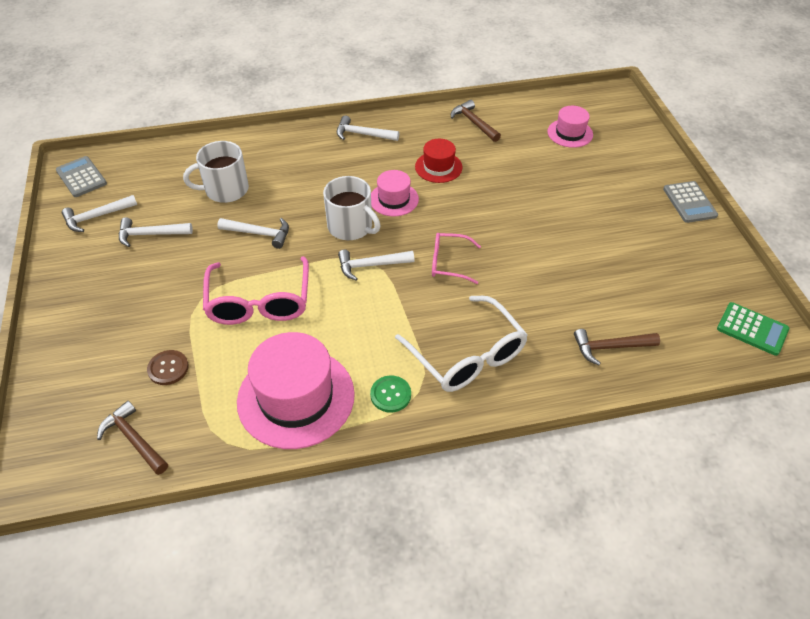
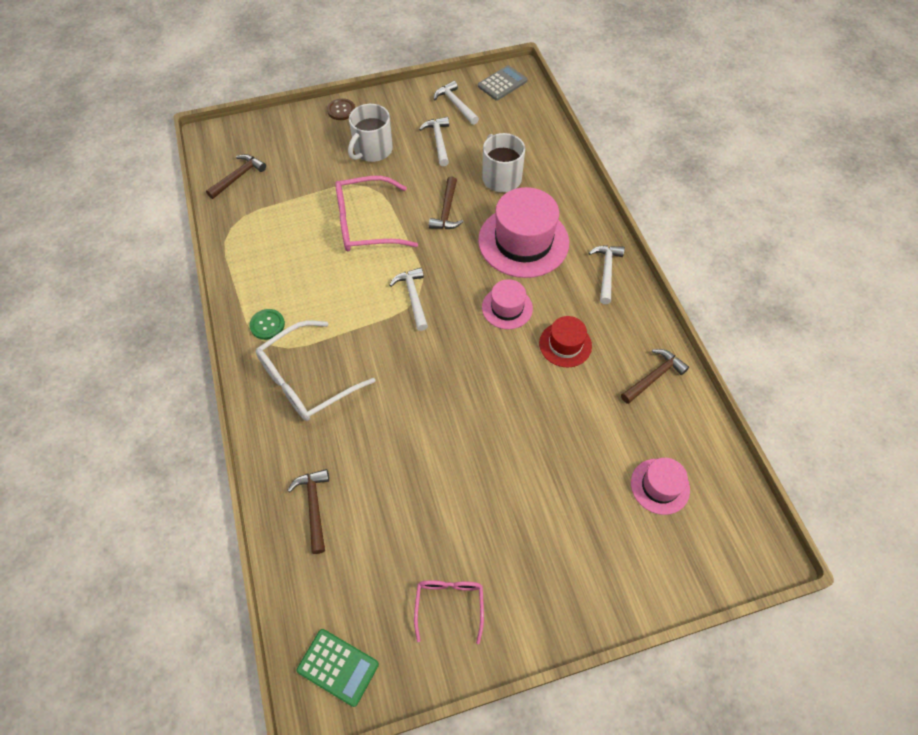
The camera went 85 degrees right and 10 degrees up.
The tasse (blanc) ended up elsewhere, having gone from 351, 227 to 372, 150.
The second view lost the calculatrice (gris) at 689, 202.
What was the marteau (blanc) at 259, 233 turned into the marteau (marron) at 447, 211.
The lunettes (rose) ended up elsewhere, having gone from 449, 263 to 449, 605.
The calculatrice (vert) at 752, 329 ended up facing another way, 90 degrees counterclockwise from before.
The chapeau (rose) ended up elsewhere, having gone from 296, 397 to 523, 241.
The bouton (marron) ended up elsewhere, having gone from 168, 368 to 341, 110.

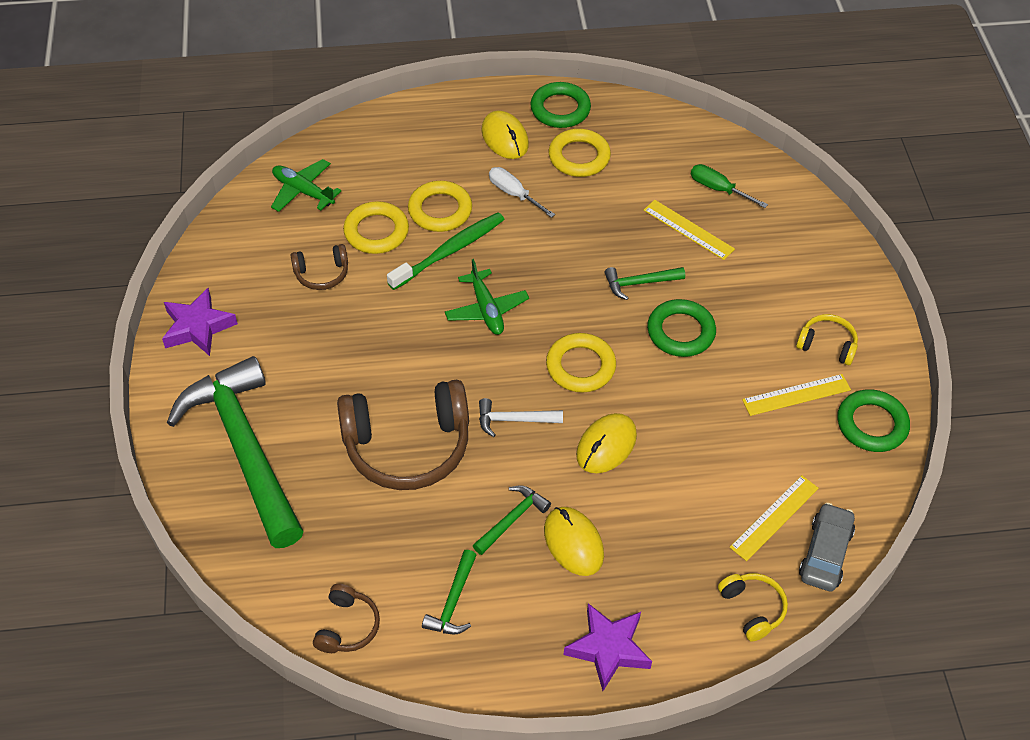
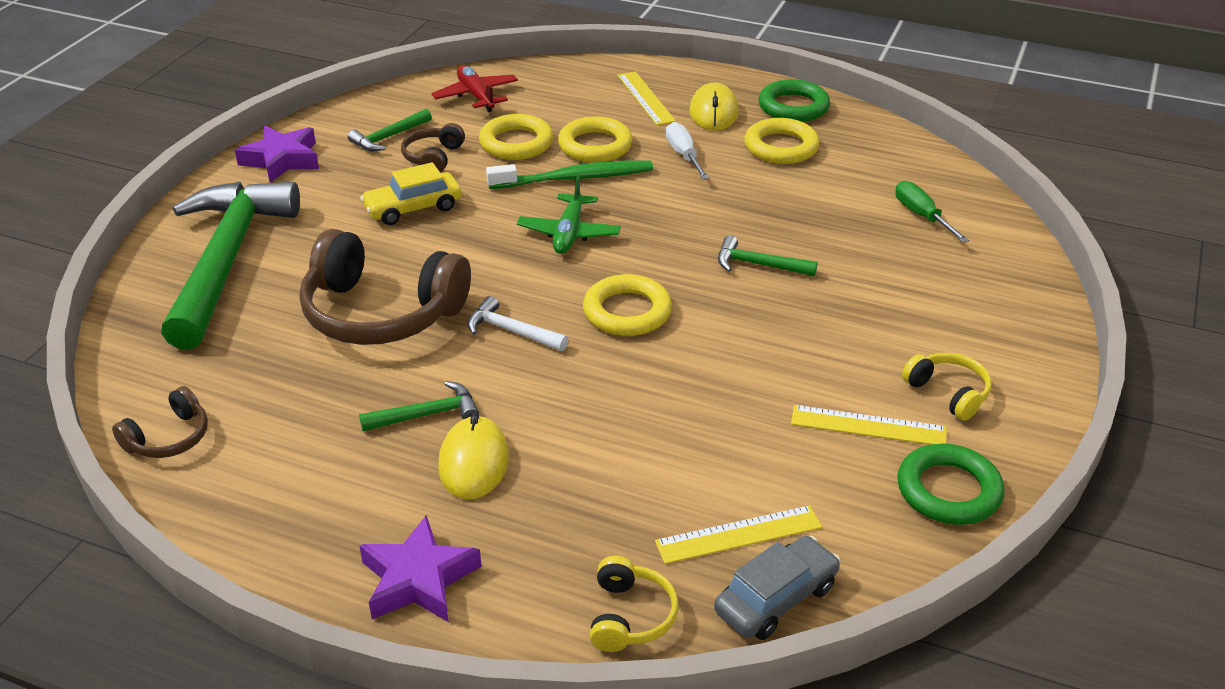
The camera went 30 degrees right and 15 degrees down.
What was the avion (vert) at 303, 191 turned into the avion (rouge) at 476, 96.
The règle (jaune) ended up elsewhere, having gone from 688, 229 to 645, 98.
The casque audio (marron) at 322, 274 ended up facing another way, 90 degrees clockwise from before.
The second view lost the anneau (vert) at 680, 332.
The second view lost the souris (jaune) at 606, 445.
The marteau (vert) ended up elsewhere, having gone from 453, 602 to 388, 137.
The second view gained the voiture (jaune) at 413, 208.

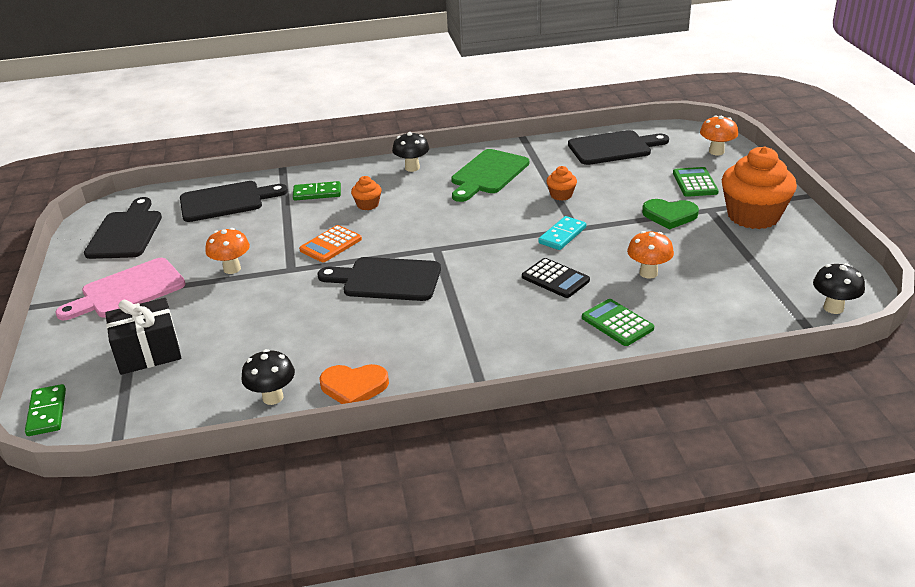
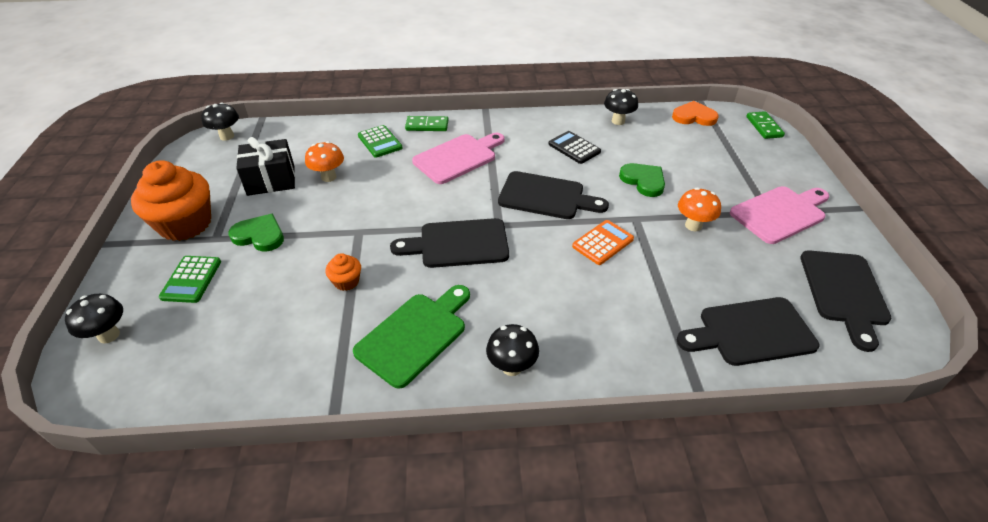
The camera went 175 degrees left and 10 degrees up.
What was the champignon (orange) at 716, 152 turned into the champignon (noir) at 109, 335.
The planche à découper (noir) ended up elsewhere, having gone from 613, 148 to 458, 244.
The second view lost the muffin (orange) at 368, 205.
The domino (vert) ended up elsewhere, having gone from 317, 193 to 427, 125.
The second view lost the domino (turquoise) at 562, 235.
The calculatrice (noir) ended up elsewhere, having gone from 555, 279 to 574, 148.
The cadeau (noir) ended up elsewhere, having gone from 148, 352 to 271, 180.
The cœur (orange) ended up elsewhere, having gone from 354, 387 to 694, 117.
The second view gained the planche à découper (rose) at 458, 157.
The second view gained the cœur (vert) at 643, 181.

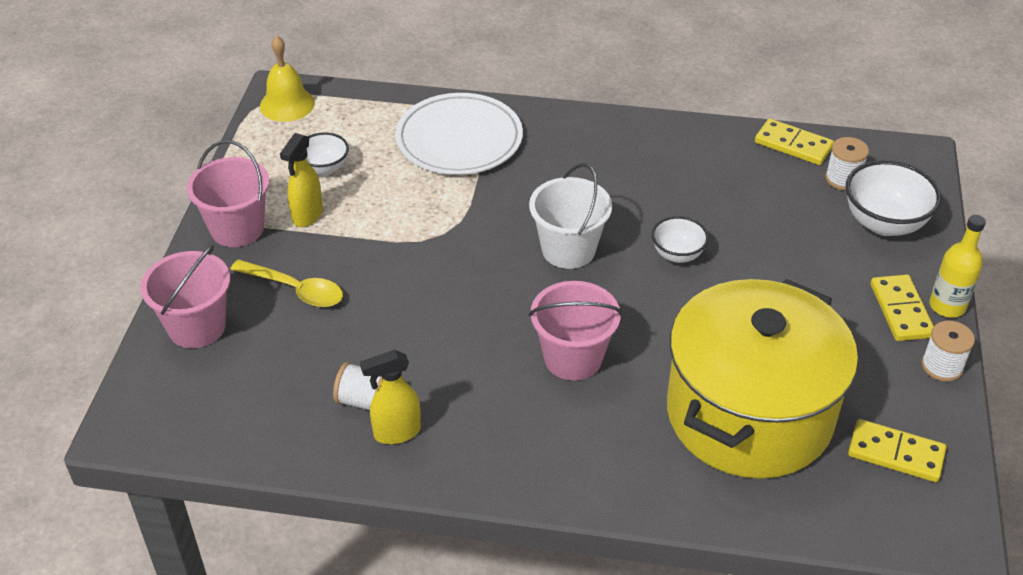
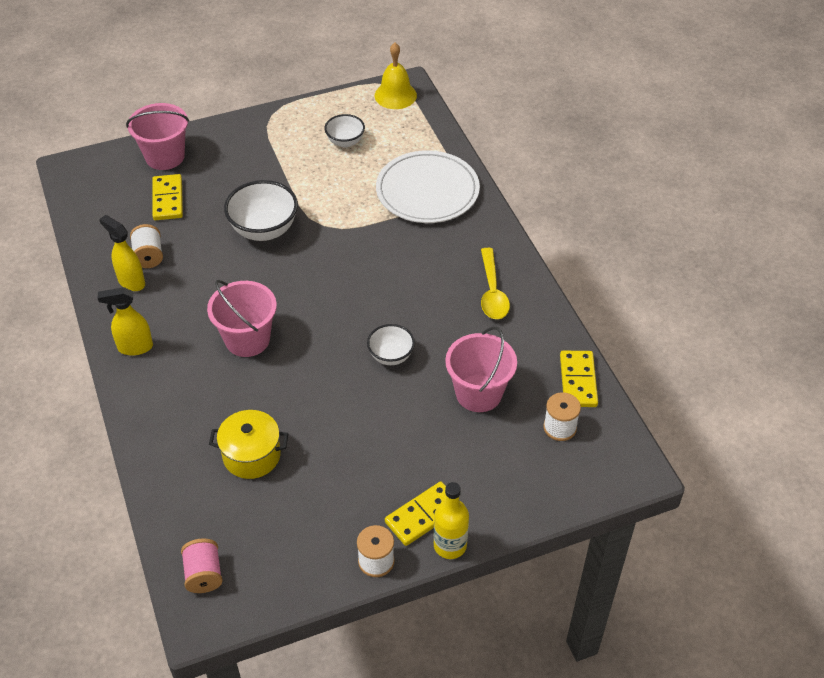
The camera went 60 degrees right and 5 degrees up.
The vaporisateur (jaune) ended up elsewhere, having gone from 307, 216 to 135, 347.
The seau (rose) ended up elsewhere, having gone from 237, 229 to 478, 393.
The bol (blanc) ended up elsewhere, having gone from 884, 223 to 264, 230.
The second view lost the seau (blanc) at 568, 250.
The cuillère (jaune) ended up elsewhere, having gone from 295, 289 to 492, 292.
The size of the marmite (jaune) at 749, 414 changed by a factor of 0.44.
The domino (jaune) ended up elsewhere, having gone from 896, 453 to 168, 199.
The second view gained the bobine (rose) at 204, 574.

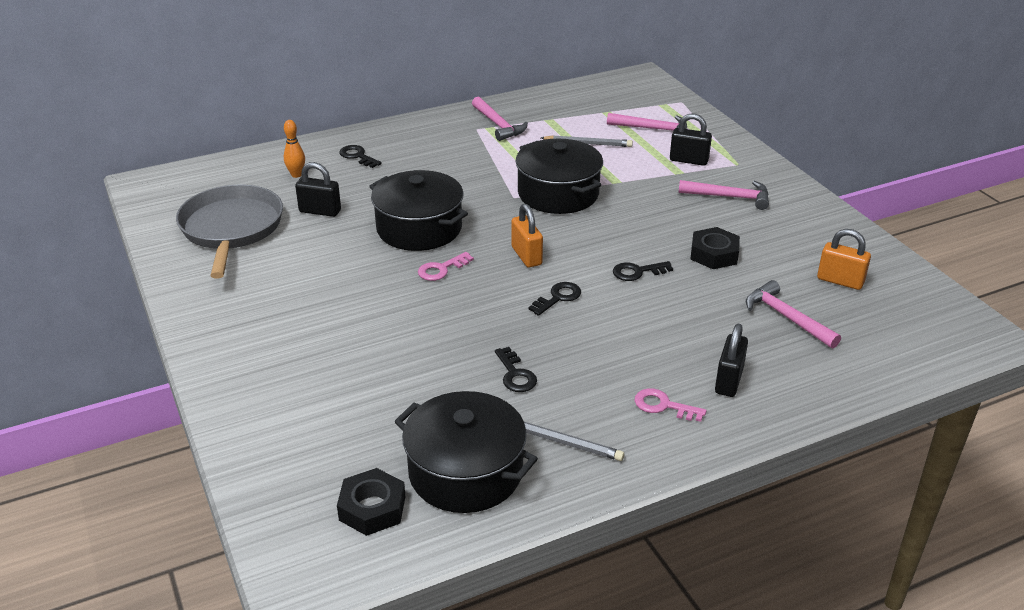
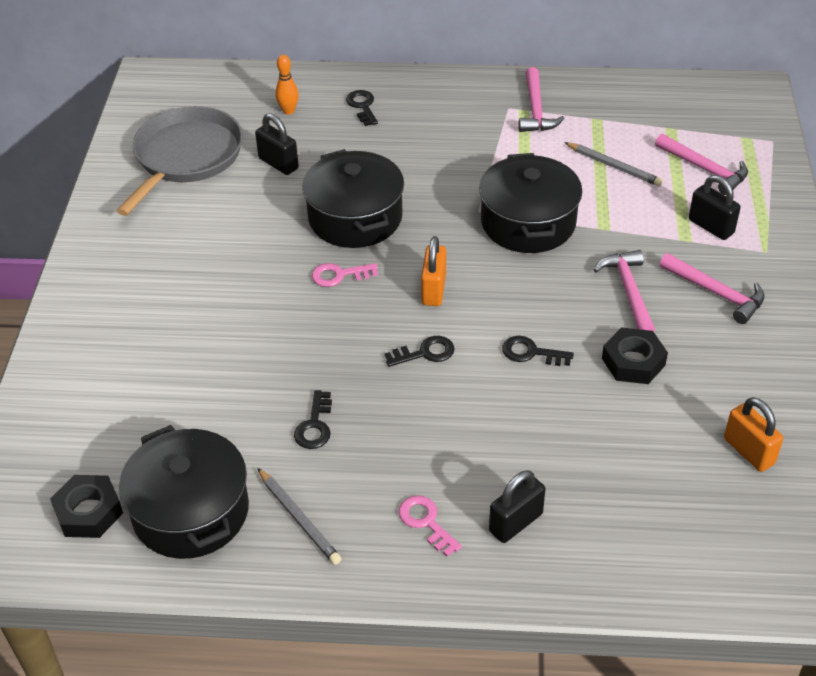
The camera went 30 degrees right and 10 degrees up.
The marteau (rose) ended up elsewhere, having gone from 786, 317 to 628, 291.

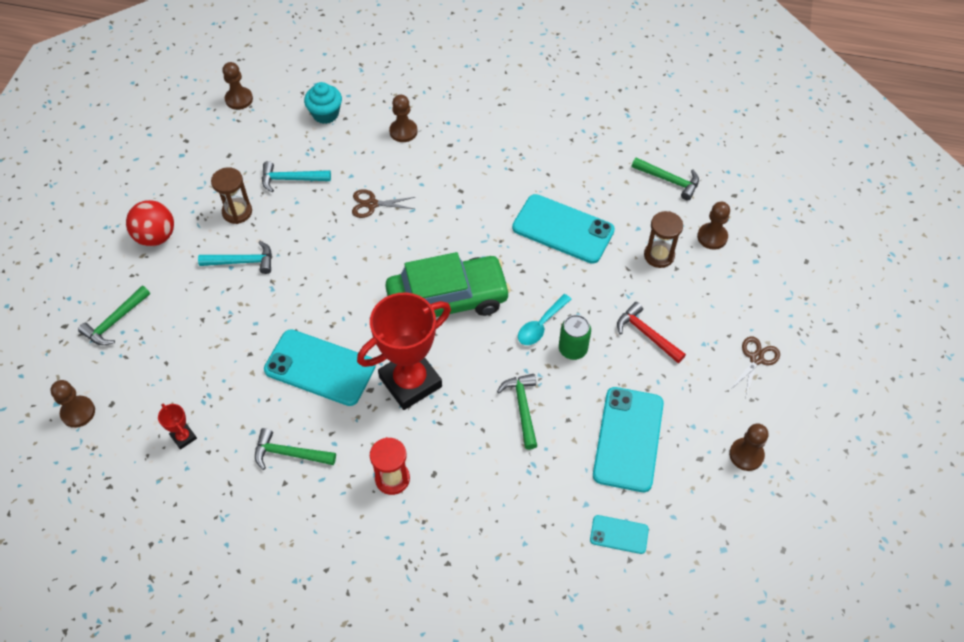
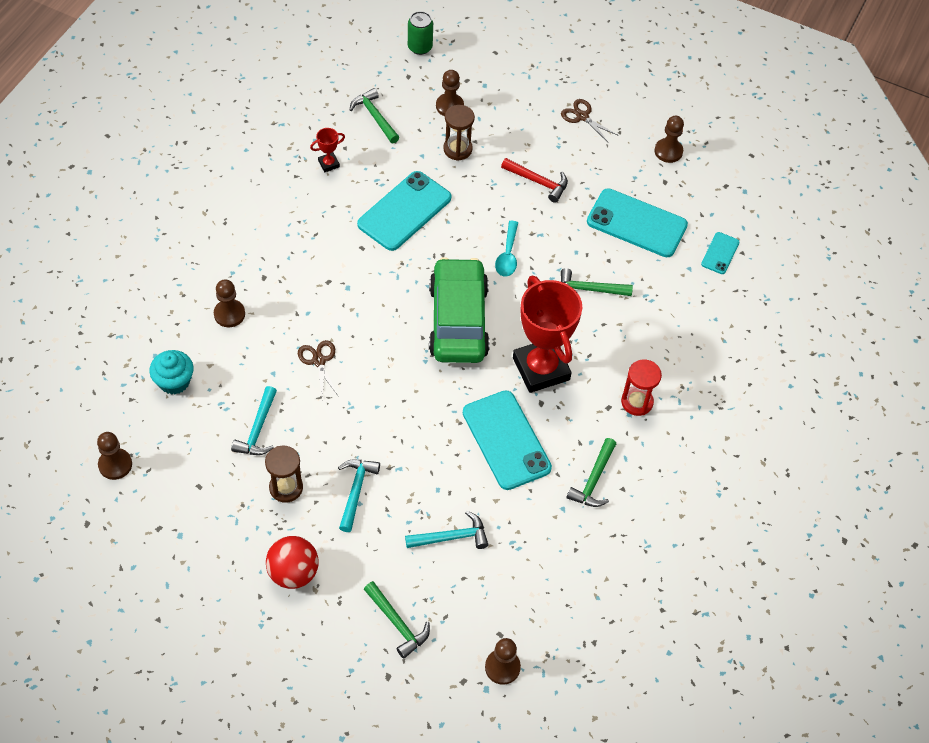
The camera went 80 degrees left and 0 degrees up.
The marteau (vert) at 669, 180 ended up facing another way, 75 degrees counterclockwise from before.
The ciseaux (marron) at 372, 204 ended up facing another way, 150 degrees clockwise from before.
The cuillère (turquoise) at 541, 325 ended up facing another way, 45 degrees clockwise from before.
The marteau (rouge) at 646, 334 ended up facing another way, 120 degrees counterclockwise from before.
The canette (vert) ended up elsewhere, having gone from 573, 349 to 420, 47.
The téléphone (turquoise) at 320, 368 ended up facing another way, 60 degrees counterclockwise from before.
The trophée (rouge) ended up elsewhere, having gone from 183, 437 to 328, 164.
The second view gained the marteau (turquoise) at 451, 537.

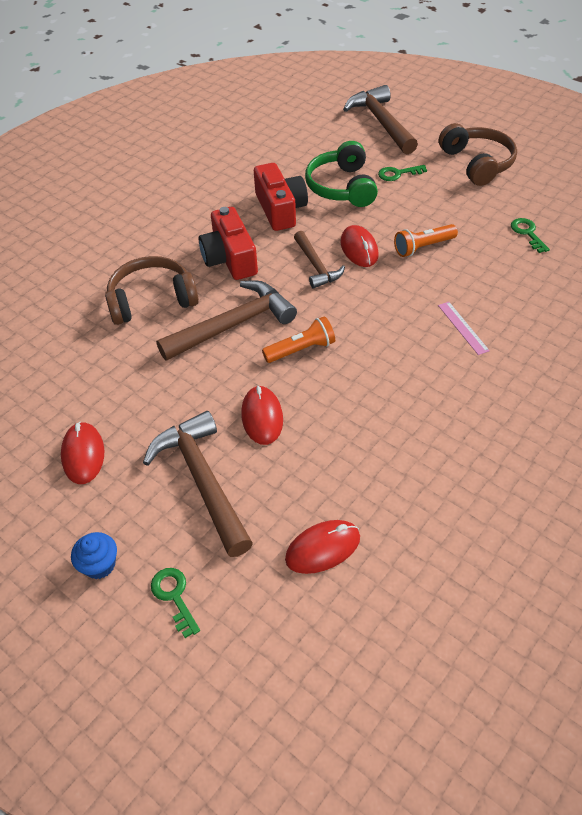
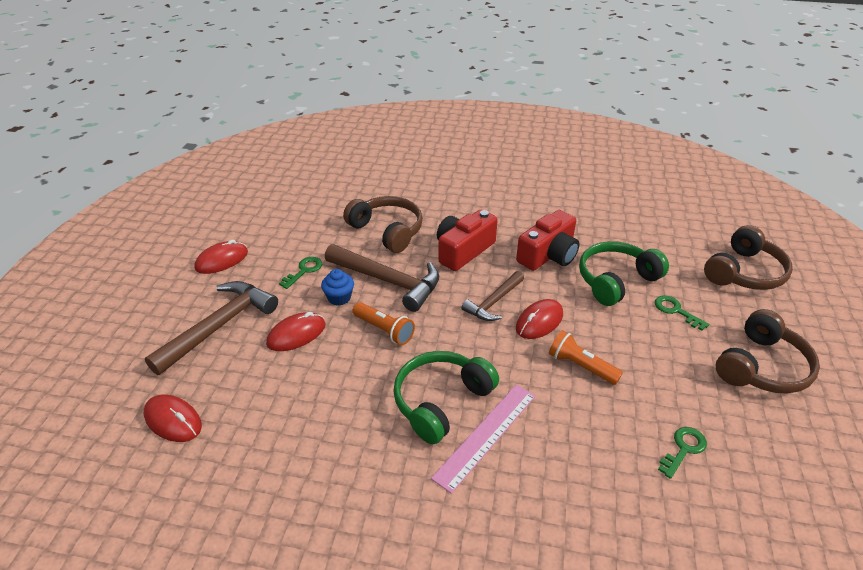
The camera went 60 degrees right and 10 degrees down.
Where the marteau (marron) stood at 381, 122, the casque audio (marron) came to stand at 744, 272.
The size of the règle (rose) at 462, 327 changed by a factor of 1.70.
The muffin (bleu) ended up elsewhere, having gone from 99, 565 to 339, 298.
The clé (vert) ended up elsewhere, having gone from 174, 597 to 304, 271.
The second view gained the casque audio (vert) at 441, 401.

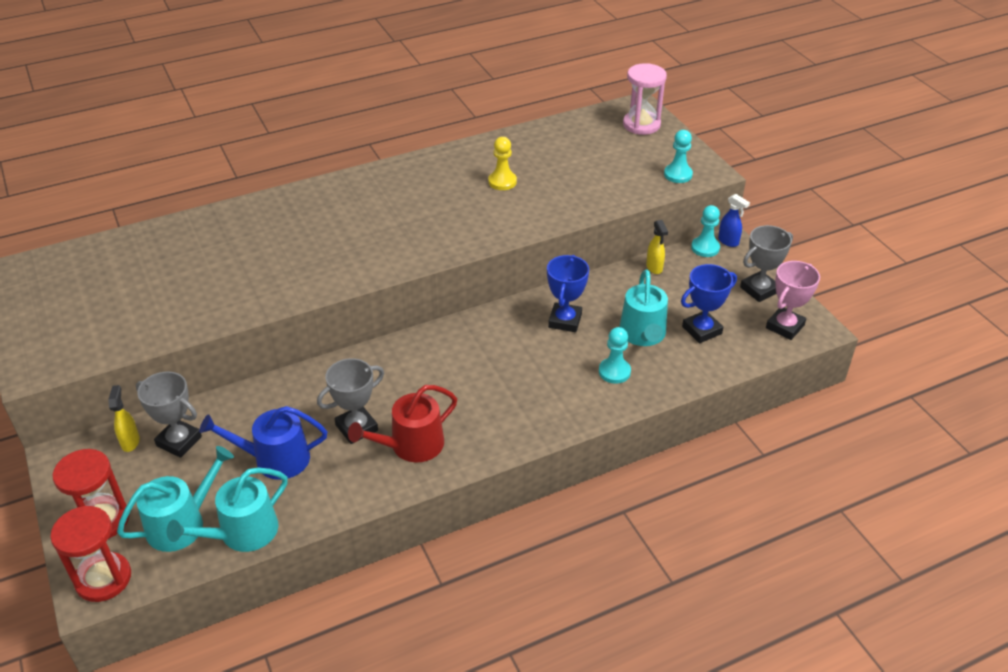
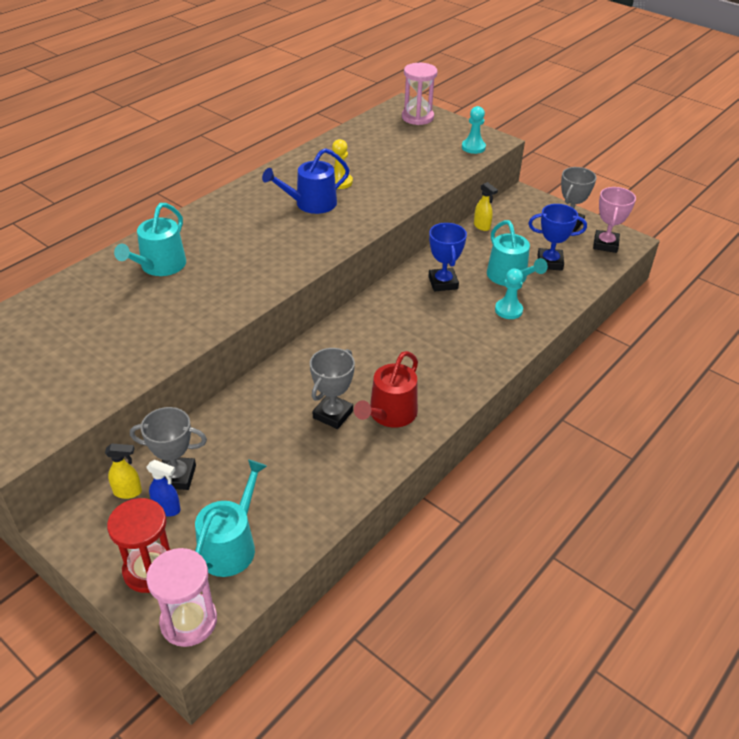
The camera went 25 degrees left and 0 degrees up.
The vaporisateur (bleu) ended up elsewhere, having gone from 728, 242 to 167, 509.
The second view lost the pion (turquoise) at 705, 248.
The trophée (bleu) at 702, 330 ended up facing another way, 60 degrees clockwise from before.
The vaporisateur (jaune) at 130, 442 ended up facing another way, 120 degrees clockwise from before.
The arrosoir (bleu) ended up elsewhere, having gone from 275, 459 to 311, 204.
The arrosoir (turquoise) ended up elsewhere, having gone from 242, 533 to 160, 266.
What was the sablier (rouge) at 103, 579 turned into the sablier (rose) at 189, 621.

